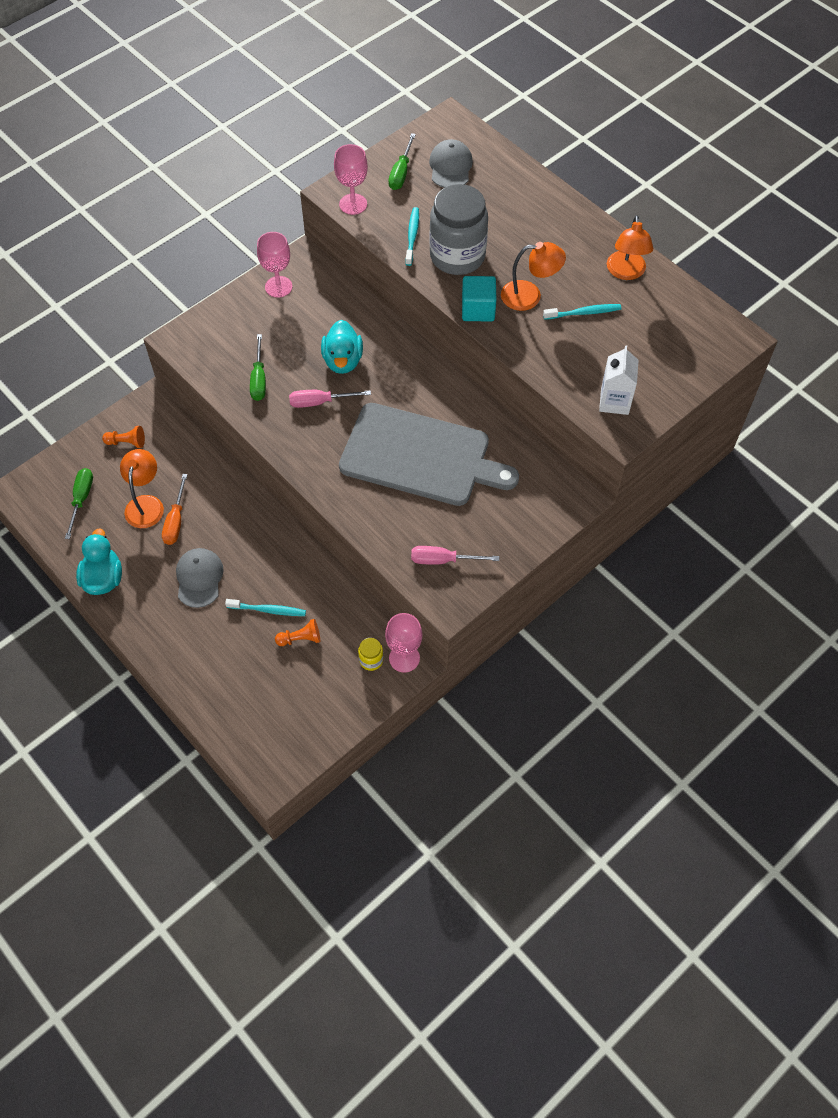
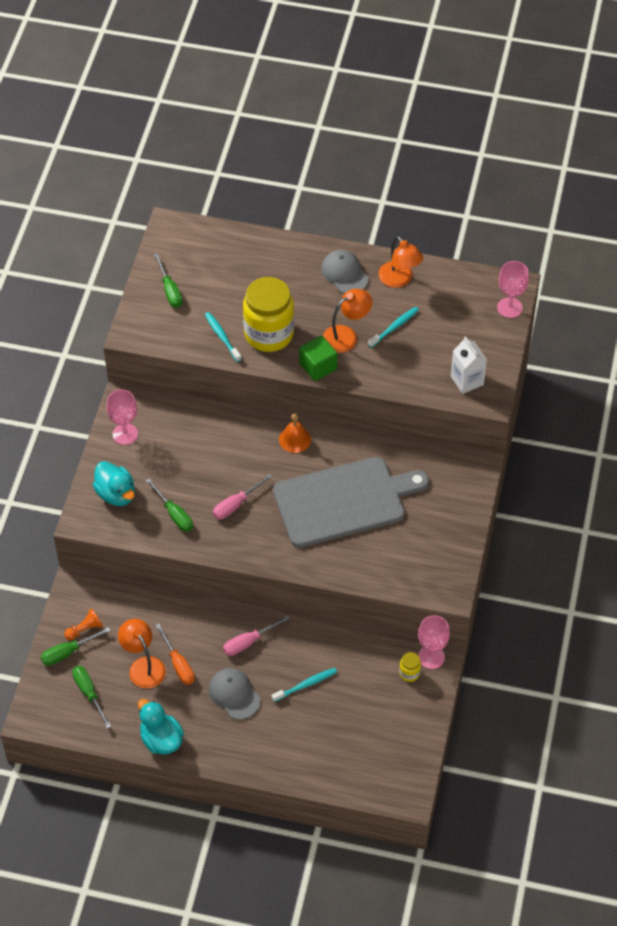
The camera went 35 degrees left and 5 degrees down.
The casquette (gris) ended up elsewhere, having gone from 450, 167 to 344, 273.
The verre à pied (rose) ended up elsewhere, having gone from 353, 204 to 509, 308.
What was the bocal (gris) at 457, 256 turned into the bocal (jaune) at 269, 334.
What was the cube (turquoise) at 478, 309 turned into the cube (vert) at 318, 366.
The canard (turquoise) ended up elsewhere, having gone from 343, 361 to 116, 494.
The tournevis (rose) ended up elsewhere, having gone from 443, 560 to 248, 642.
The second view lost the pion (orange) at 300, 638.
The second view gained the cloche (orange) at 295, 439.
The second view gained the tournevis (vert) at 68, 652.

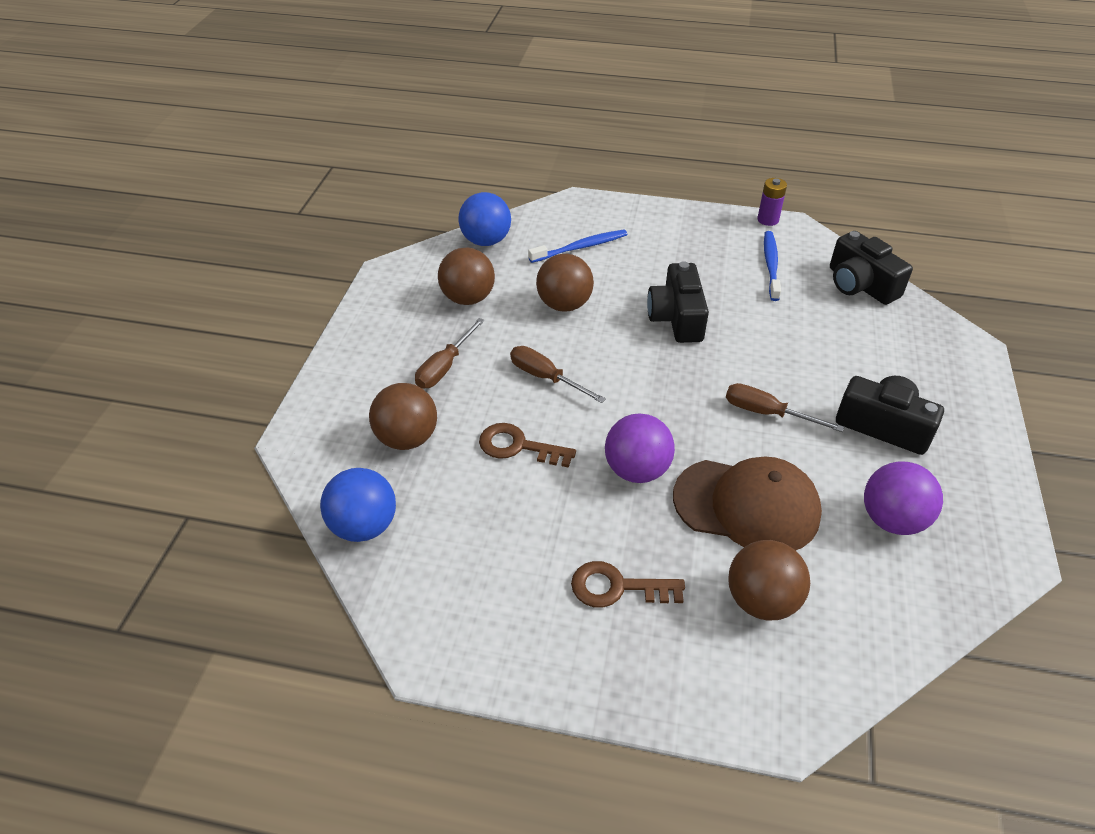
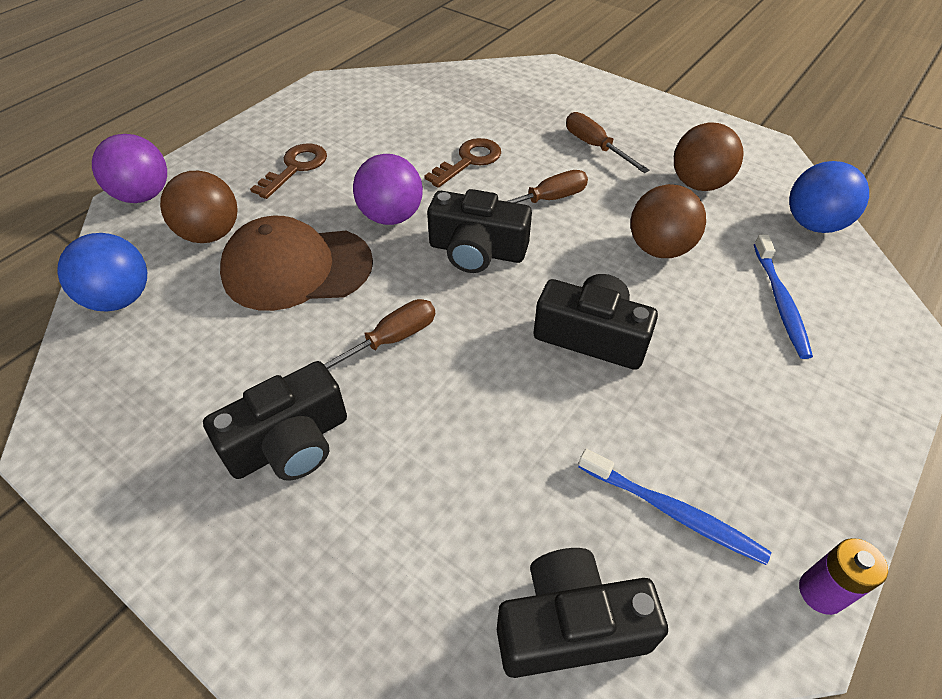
The camera went 115 degrees right and 5 degrees up.
The second view lost the balle (marron) at 407, 438.
The casquette (marron) at 747, 505 ended up facing another way, 45 degrees clockwise from before.
The balle (violet) ended up elsewhere, having gone from 892, 520 to 144, 196.
The balle (bleu) ended up elsewhere, having gone from 364, 526 to 120, 299.
The second view gained the appareil photo (noir) at 477, 251.

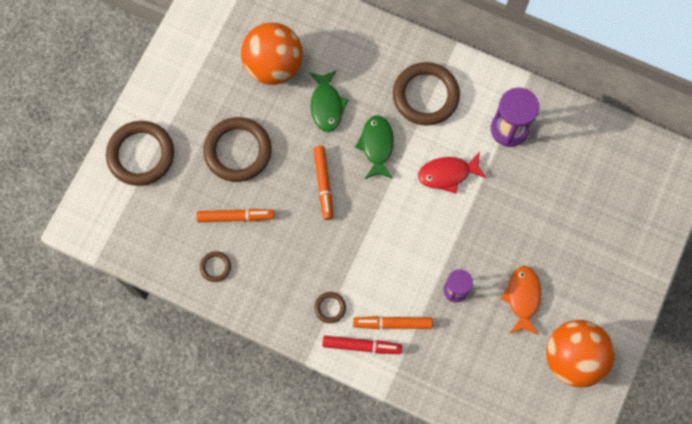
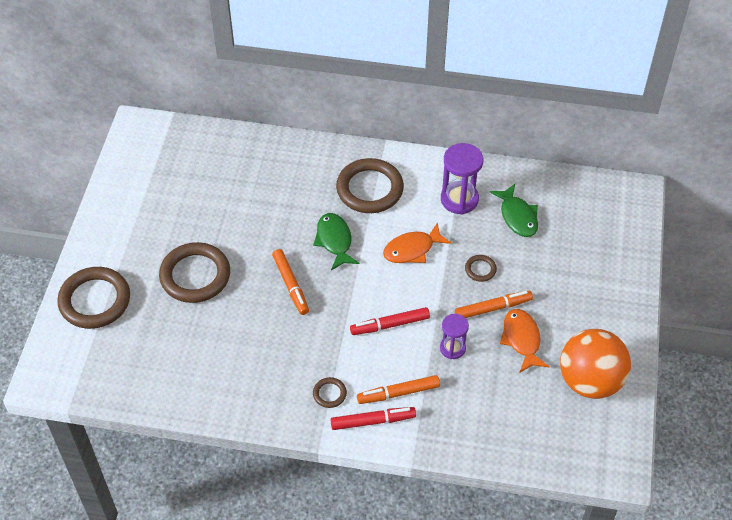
The camera went 15 degrees left and 20 degrees down.
The second view lost the balle (orange) at 273, 66.
The poisson (vert) ended up elsewhere, having gone from 326, 105 to 517, 216.
What was the poisson (rouge) at 448, 174 turned into the poisson (orange) at 412, 249.
The feutre (orange) ended up elsewhere, having gone from 235, 217 to 493, 308.
The anneau (marron) ended up elsewhere, having gone from 215, 267 to 480, 269.
The second view gained the feutre (rouge) at 390, 325.

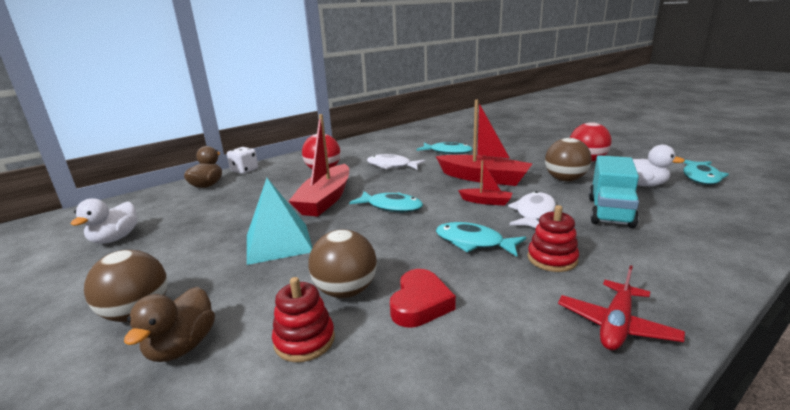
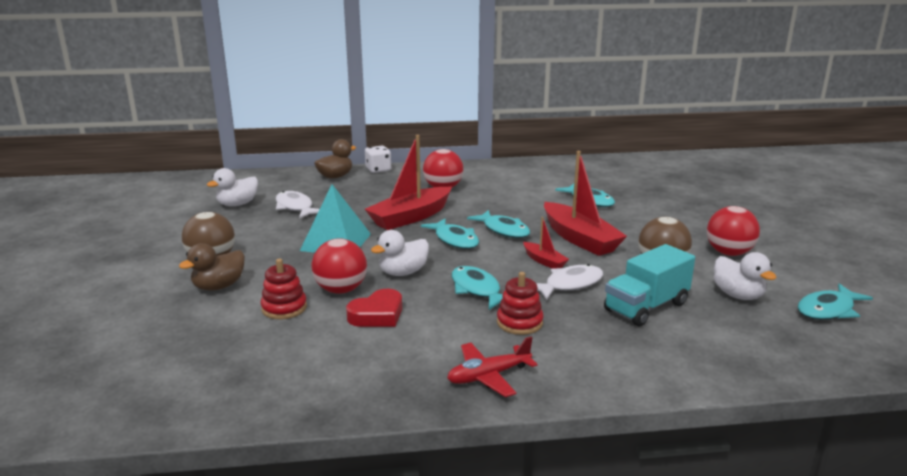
The camera went 30 degrees right and 0 degrees up.
The poisson (blanc) ended up elsewhere, having gone from 391, 166 to 295, 207.
What was the balle (marron) at 346, 291 turned into the balle (rouge) at 341, 290.
The second view gained the poisson (turquoise) at 503, 230.
The second view gained the canard (blanc) at 403, 272.

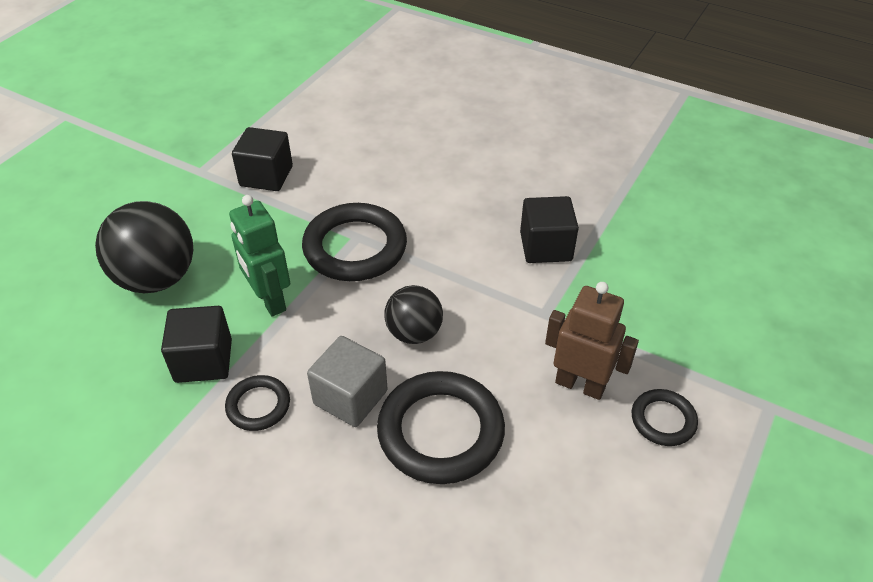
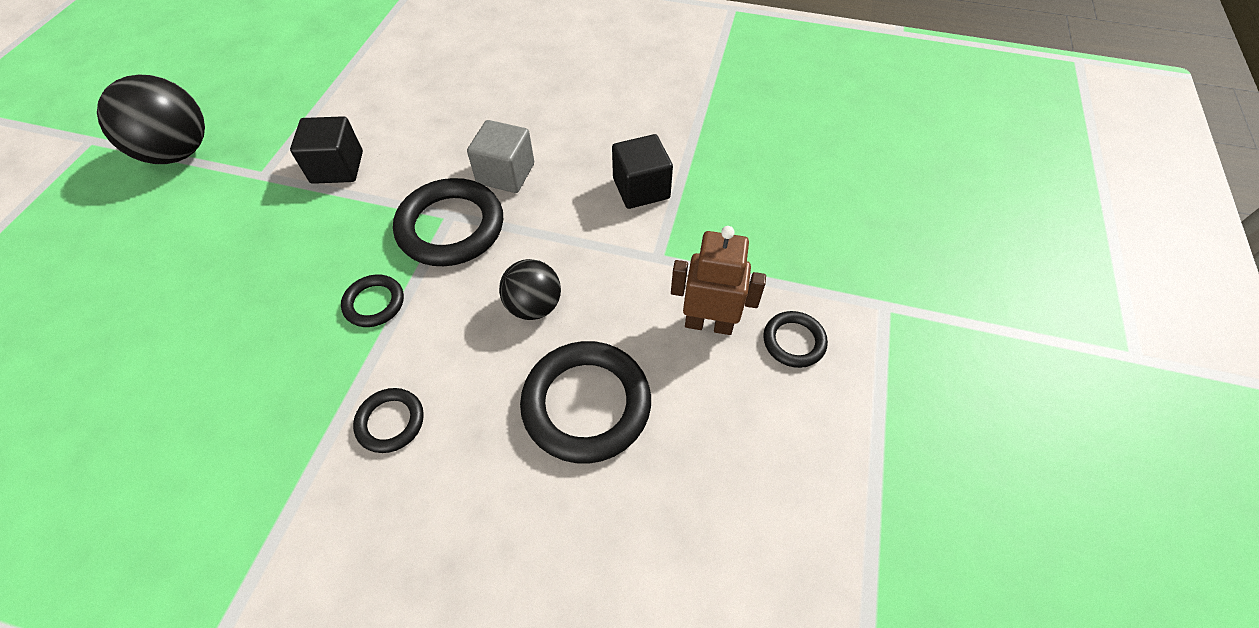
The camera went 15 degrees left and 10 degrees up.
Where the robot (vert) stood at 269, 300, the anneau (noir) came to stand at 374, 303.
The balle (noir) ended up elsewhere, having gone from 157, 278 to 179, 152.
The second view lost the cube (noir) at 203, 360.
The cube (gris) ended up elsewhere, having gone from 350, 397 to 505, 173.

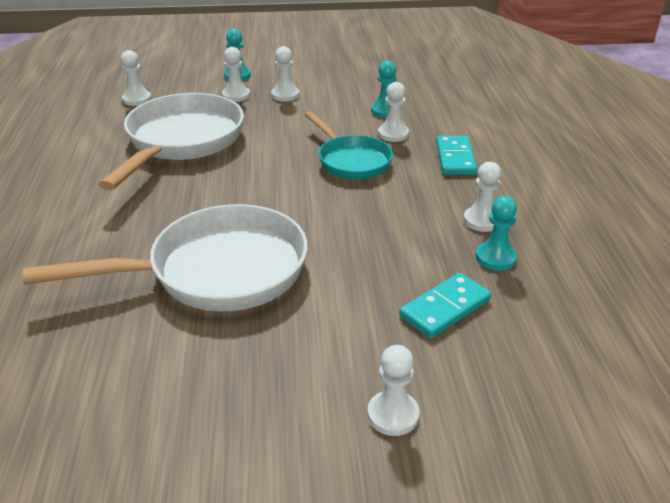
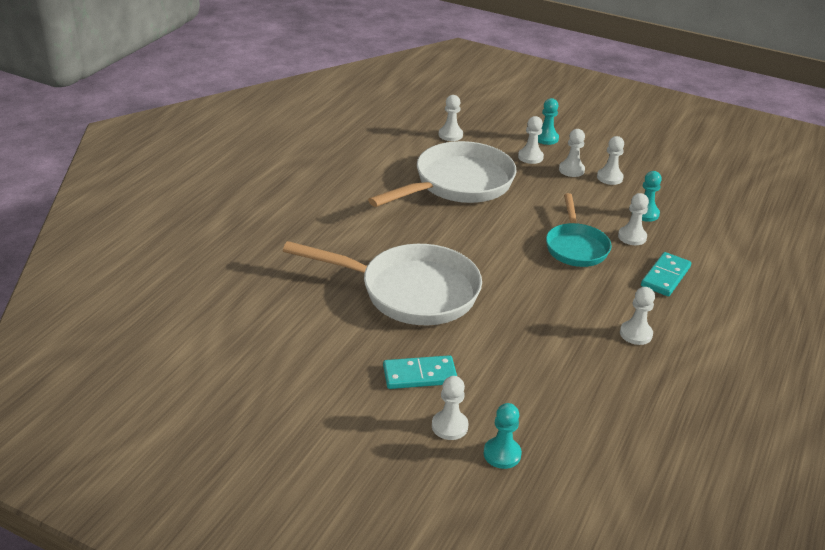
The camera went 30 degrees right and 0 degrees up.
The pion (turquoise) ended up elsewhere, having gone from 495, 258 to 502, 454.
The domino (turquoise) ended up elsewhere, having gone from 445, 308 to 419, 375.
The second view gained the pion (blanc) at 609, 177.

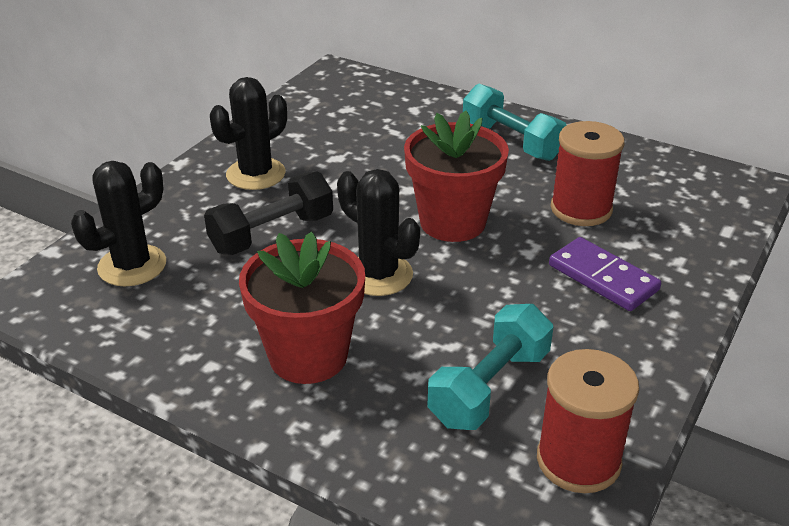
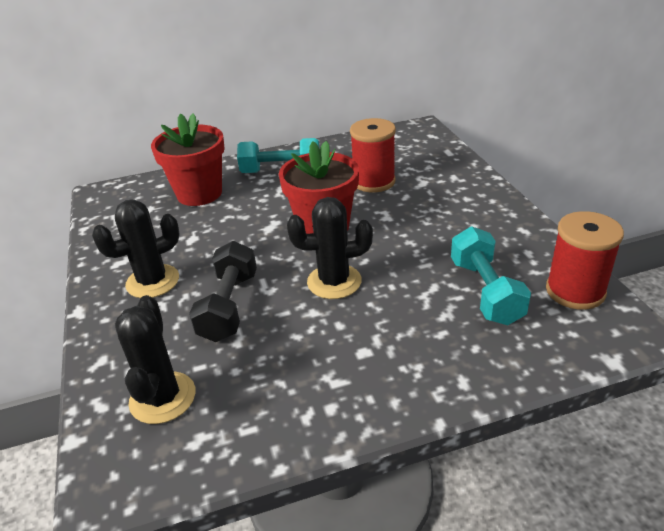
The camera went 45 degrees left and 0 degrees up.
The cactus (noir) at 256, 174 ended up facing another way, 60 degrees clockwise from before.
The pot de fleurs (rouge) ended up elsewhere, having gone from 308, 356 to 199, 193.
The second view lost the domino (violet) at 603, 277.

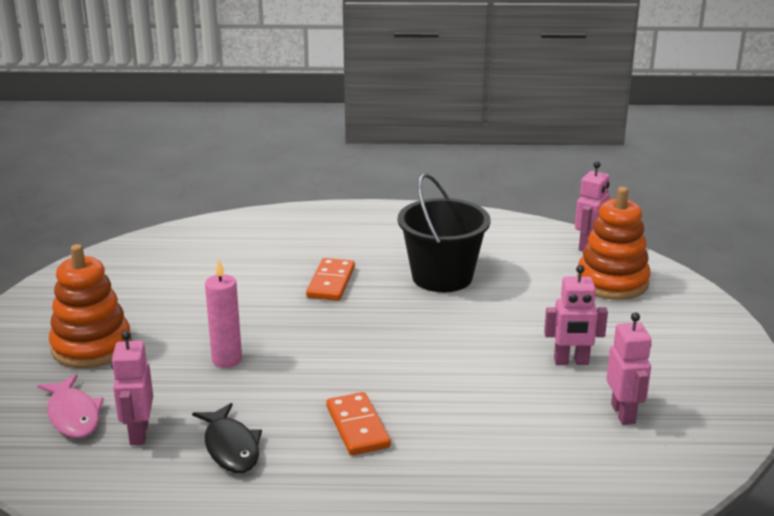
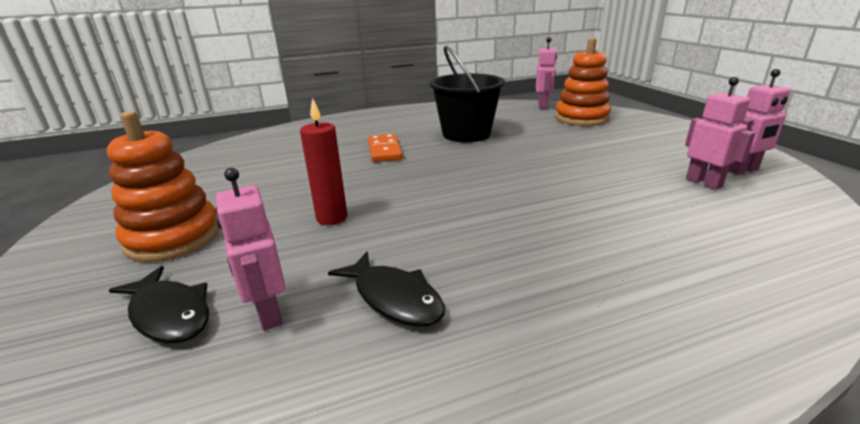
The camera went 20 degrees left and 0 degrees up.
What was the bougie (rose) at 227, 360 turned into the bougie (rouge) at 332, 218.
The robot (rose) ended up elsewhere, having gone from 571, 362 to 743, 170.
What was the poisson (rose) at 73, 415 turned into the poisson (noir) at 169, 314.
The second view lost the domino (orange) at 358, 427.

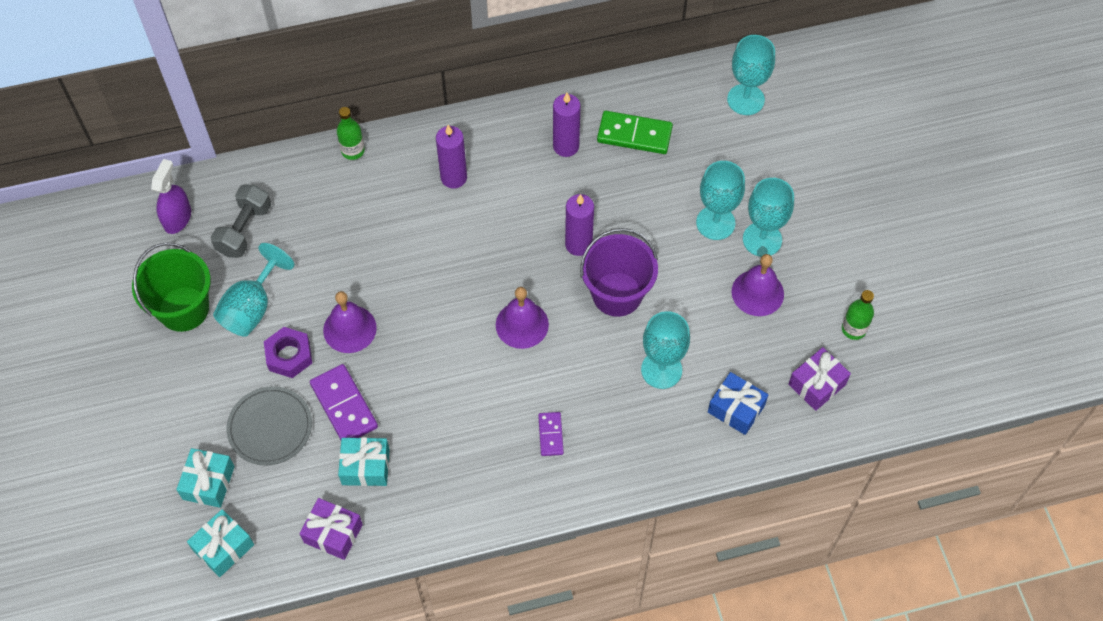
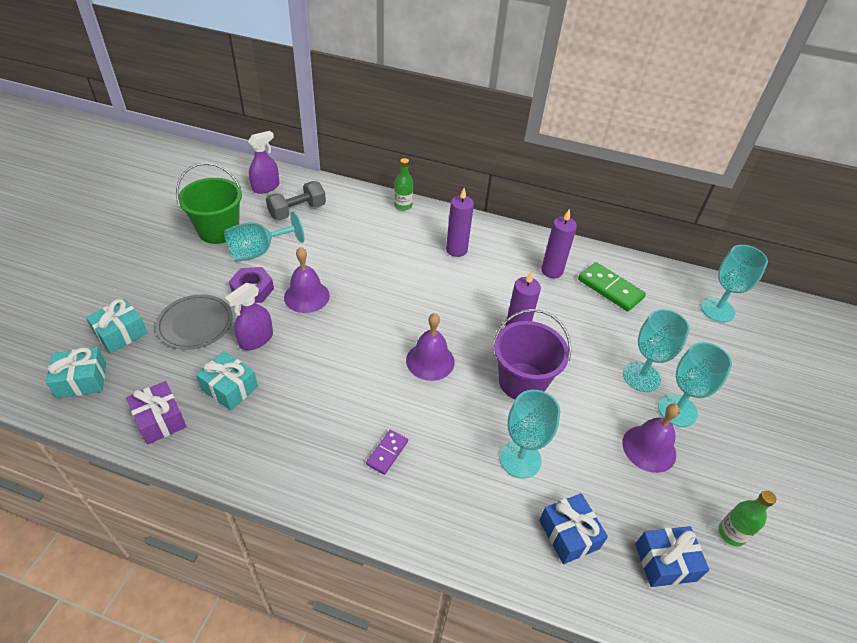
The camera went 30 degrees right and 15 degrees down.
What was the cadeau (violet) at 817, 384 turned into the cadeau (bleu) at 665, 562.
Where the domino (violet) stood at 344, 405, the vaporisateur (violet) came to stand at 256, 339.

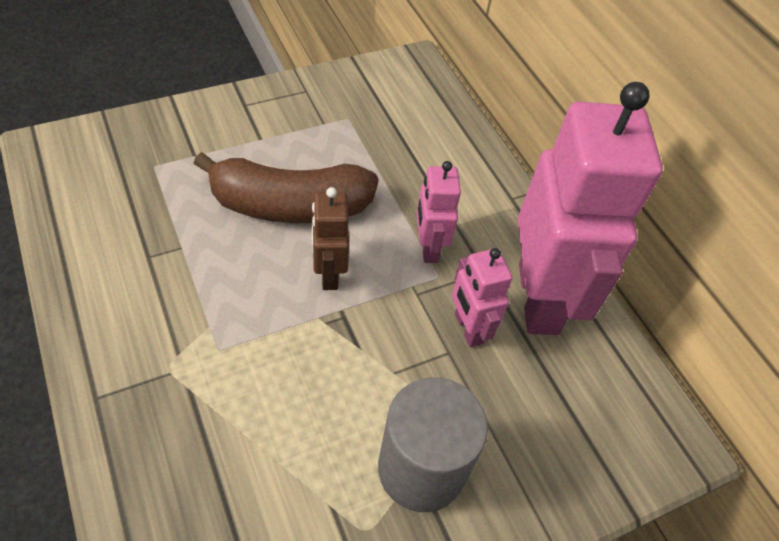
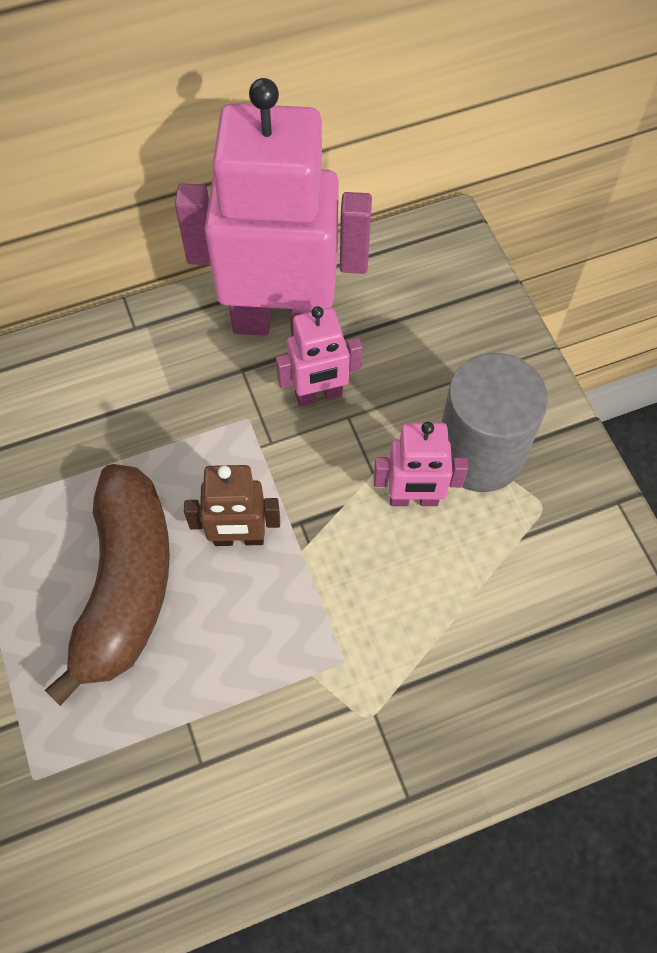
The camera went 80 degrees left and 10 degrees up.
The robot (rose) ended up elsewhere, having gone from 428, 247 to 413, 498.

